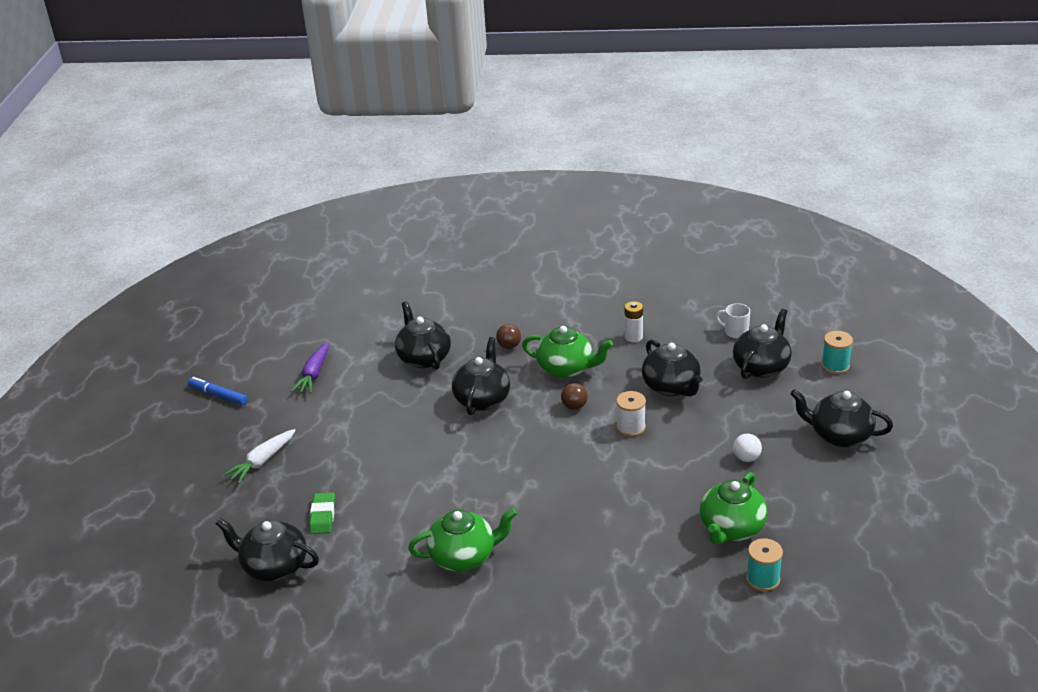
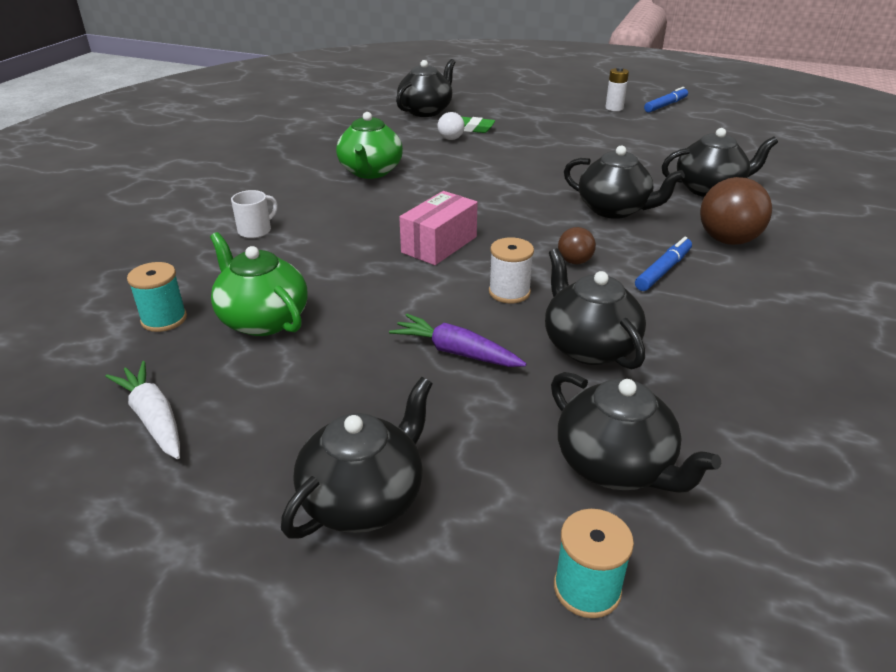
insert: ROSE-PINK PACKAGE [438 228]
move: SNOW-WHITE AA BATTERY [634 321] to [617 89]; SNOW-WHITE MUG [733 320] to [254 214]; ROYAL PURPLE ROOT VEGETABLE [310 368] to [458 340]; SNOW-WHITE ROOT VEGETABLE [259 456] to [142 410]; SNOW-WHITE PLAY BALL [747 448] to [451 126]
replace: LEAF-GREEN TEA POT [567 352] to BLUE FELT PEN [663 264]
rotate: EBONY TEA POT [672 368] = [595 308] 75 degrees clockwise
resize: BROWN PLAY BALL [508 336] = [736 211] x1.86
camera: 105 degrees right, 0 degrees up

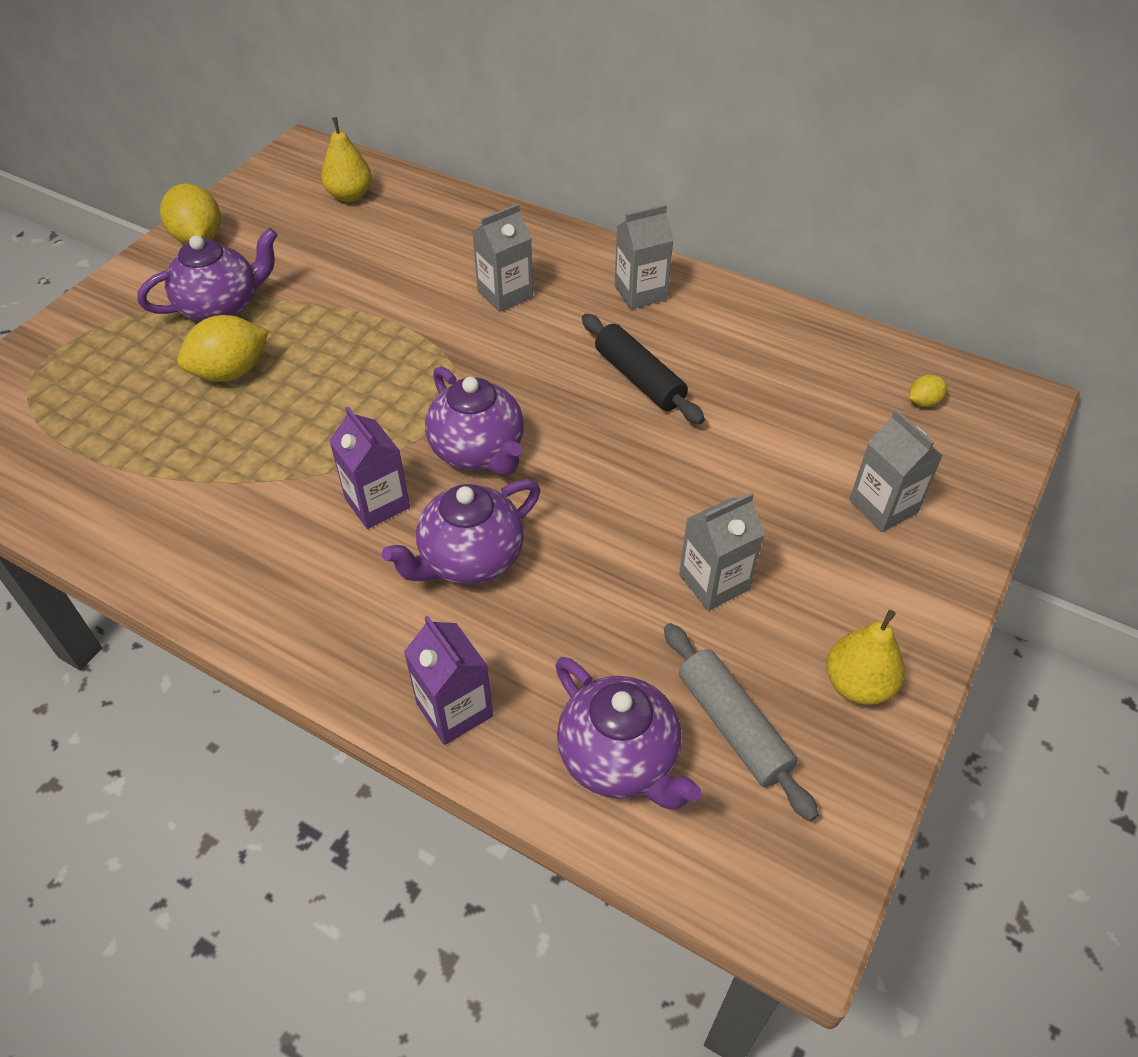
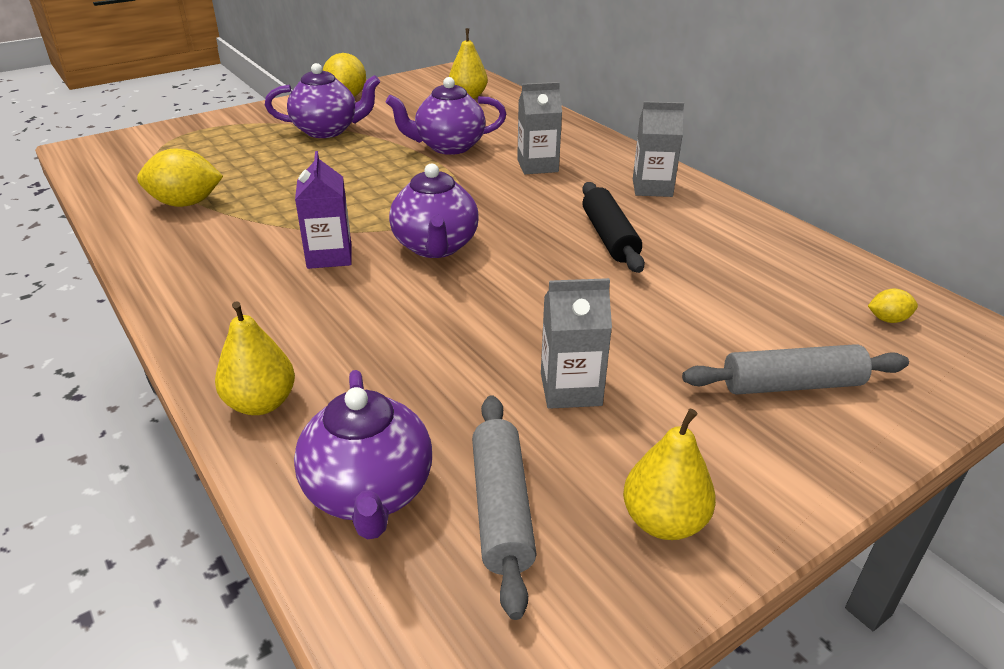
move: BRIGHT YELLOW TOY LEMON [223 348] to [180 177]; ROYAL PURPLE TEA POT [461 532] to [446 116]
replace: GREY MILK CARTON [896 470] to GREY PASTRY ROLLER [795 369]; ROYAL PURPLE MILK CARTON [448 680] to BRIGHT YELLOW TOY PEAR [255 358]
camera: 25 degrees right, 15 degrees down

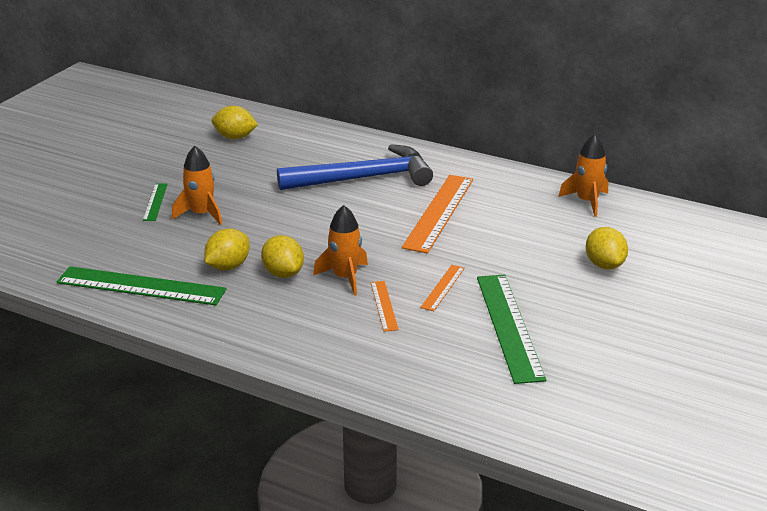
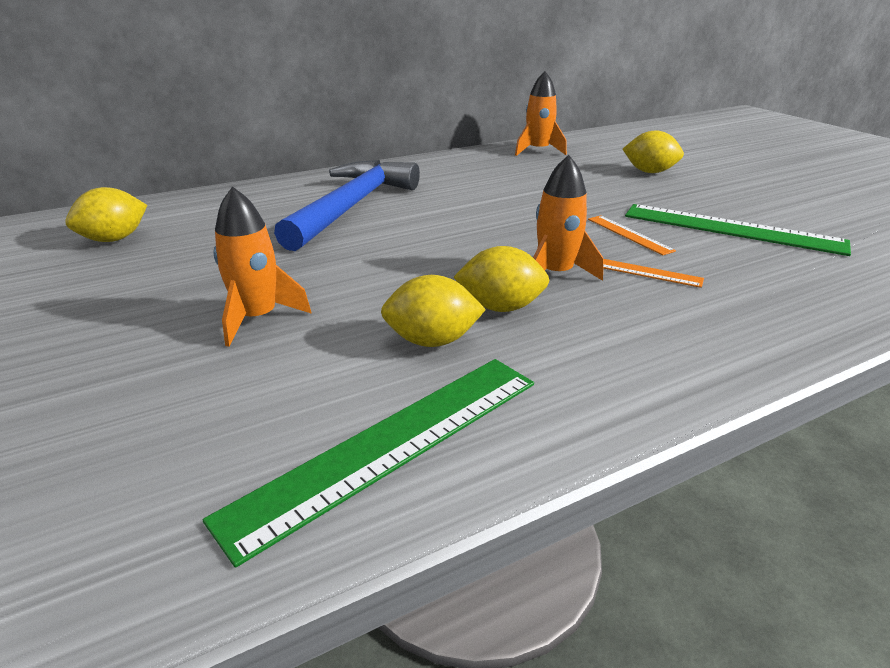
delete: BRIGHT ORANGE MEASURING STICK [437 214]; LEAF-GREEN MEASURING STICK [155 202]
rotate: BRIGHT YELLOW TOY LEMON [226 249] = [433 311] 75 degrees counterclockwise
camera: 55 degrees left, 0 degrees up

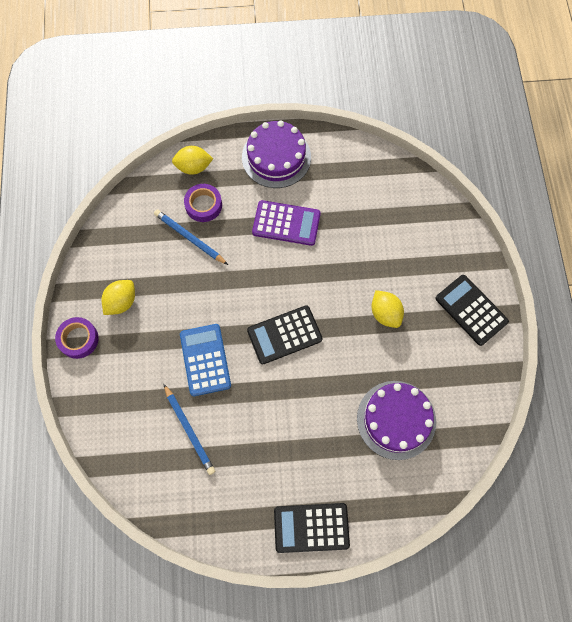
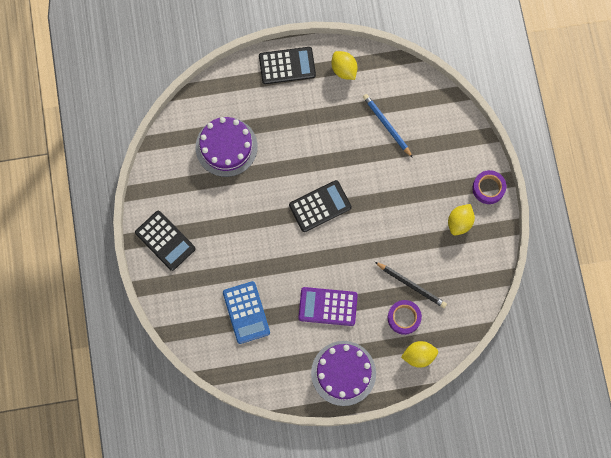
move: BRIGHT YELLOW TOY LEMON [387 309] to [344 65]; BLUE ADDING MACHINE [205 360] to [246 312]
recolor: BLUE WOODEN PENCIL [191 237] to EBONY WOODEN PENCIL [411 285]
camera: 175 degrees right, 5 degrees up

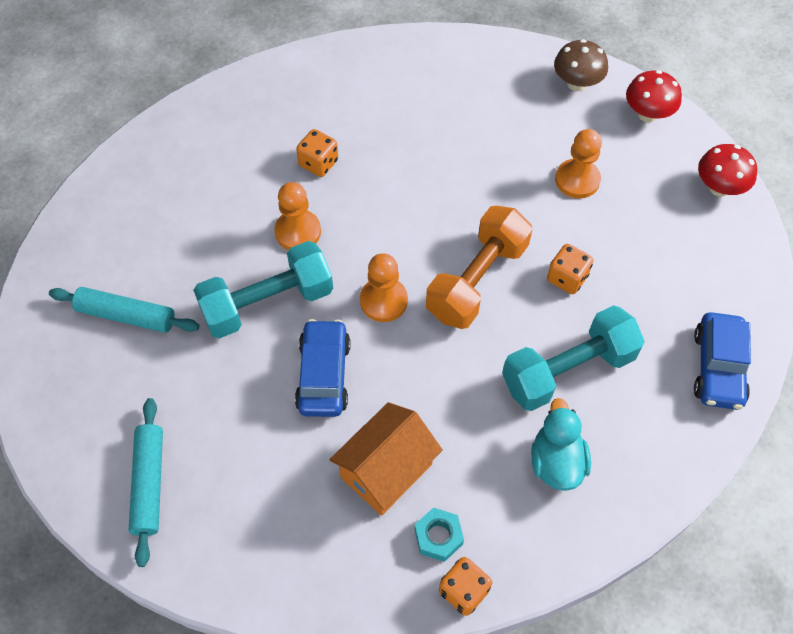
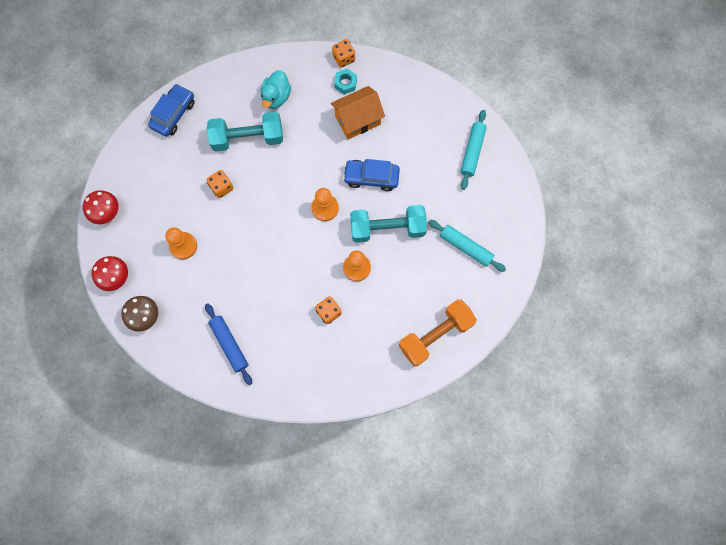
insert: BLUE PASTRY ROLLER [228 344]
move: BRIGHT ORANGE FREE WEIGHT [479 267] to [438 332]
rotate: BLUE AUTOMOBILE [323 368] = [371 175] 75 degrees clockwise
camera: 160 degrees left, 15 degrees up

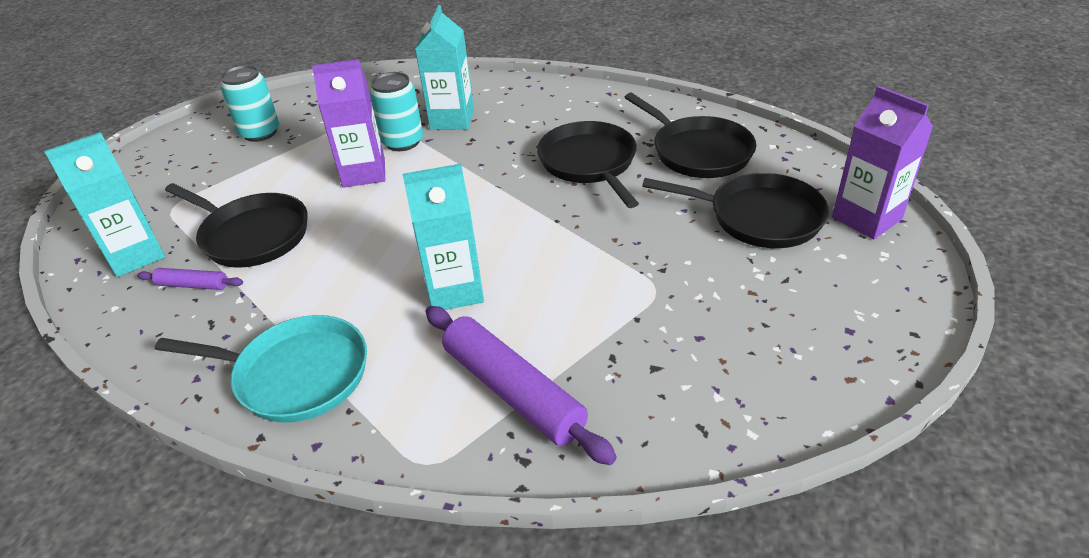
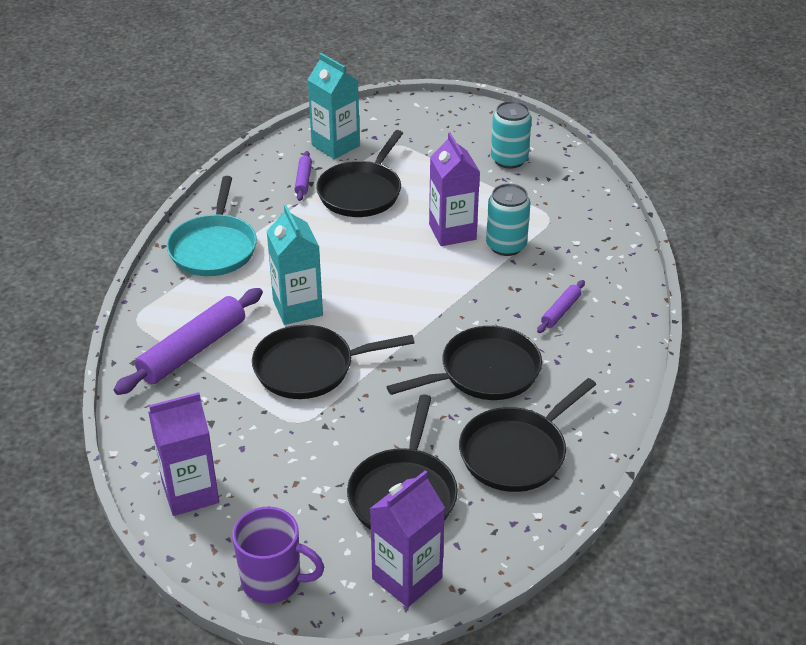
delete: TURQUOISE MILK CARTON [444 67]
insert: ROYAL PURPLE PASTRY ROLLER [561 306]; EBONY FRYING PAN [333 362]; ROYAL PURPLE MILK CARTON [183 454]; ROYAL PURPLE MUG [278 555]
camera: 80 degrees right, 0 degrees up

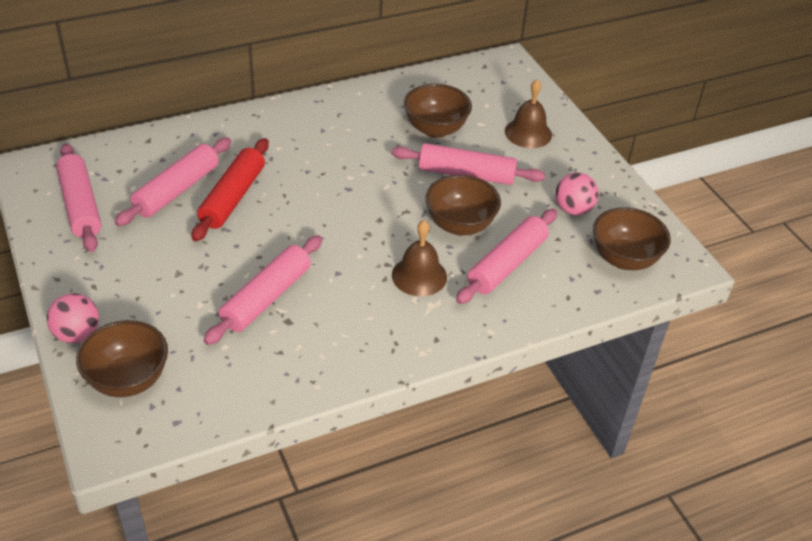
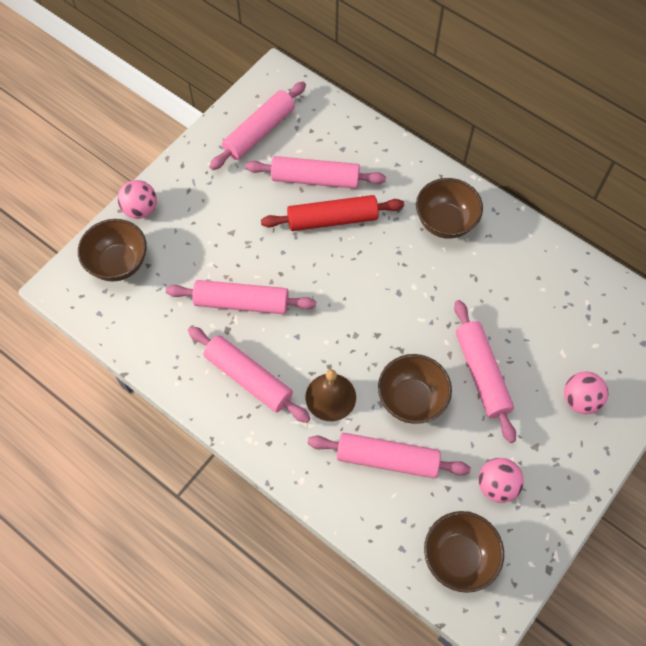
insert: ROSE-PINK PASTRY ROLLER [249 374]
move: BROWN BOWL [438 111] to [449 208]
replace: BROWN SCHOOL BELL [528 113] to ROSE-PINK PLAY BALL [586 393]
camera: 65 degrees right, 20 degrees up

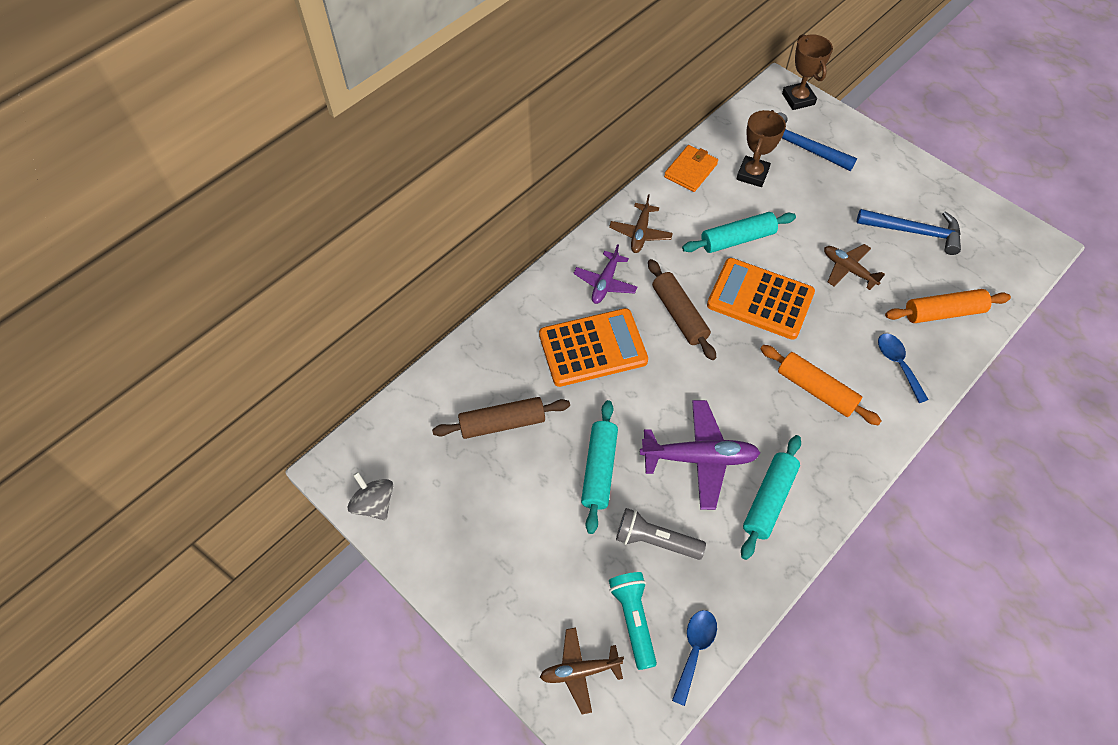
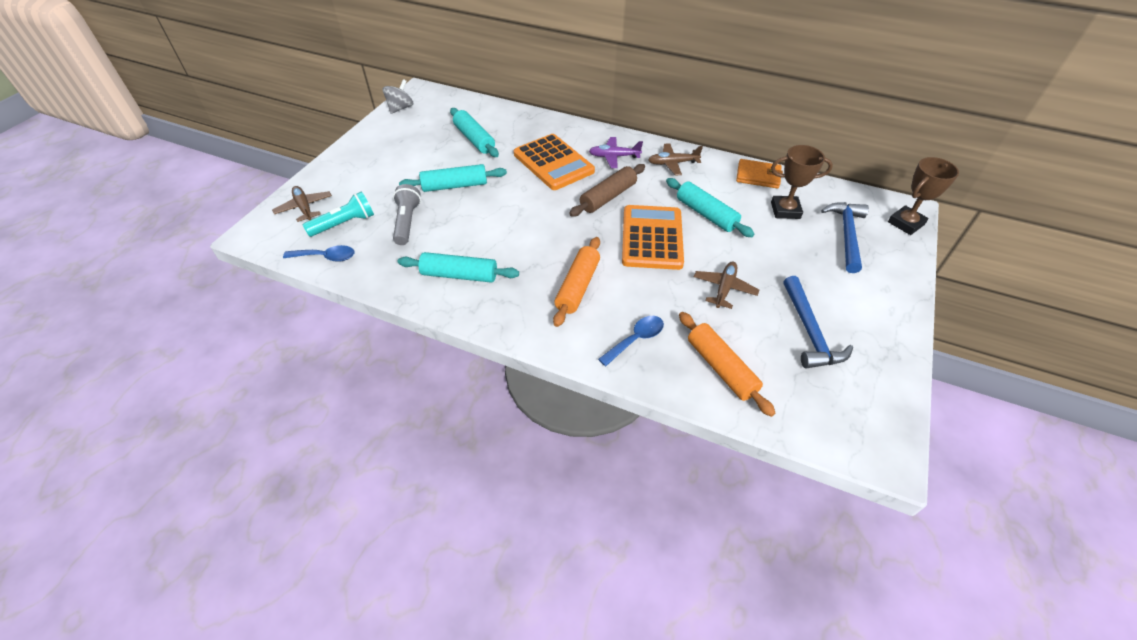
delete: ROYAL PURPLE AEROPLANE [700 455]
recolor: BROWN PASTRY ROLLER [501 418] to TURQUOISE PASTRY ROLLER [474 132]
camera: 70 degrees right, 10 degrees down

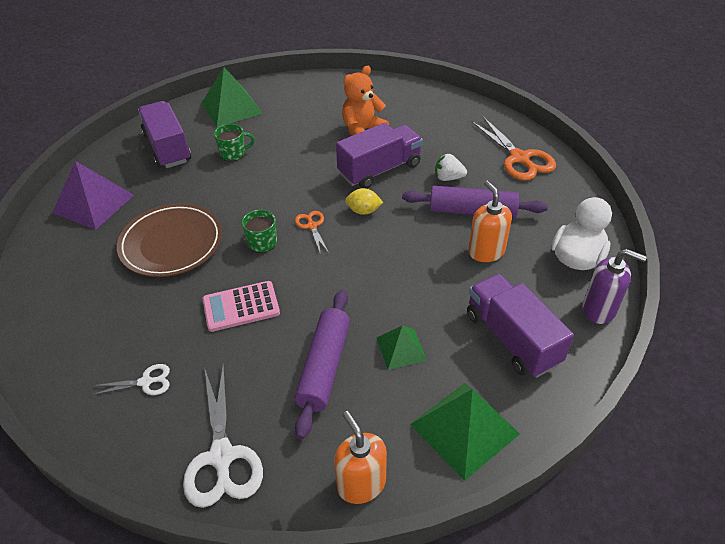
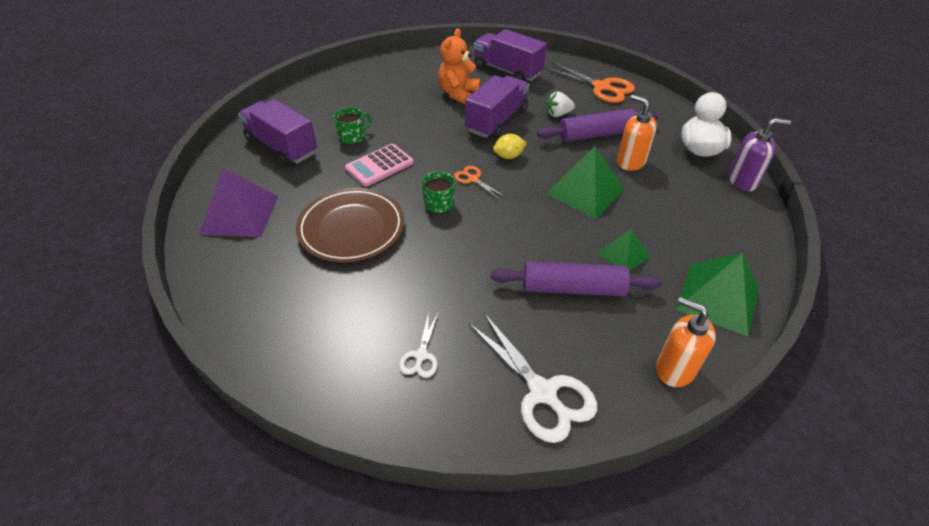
move: LEAF-GREEN PYRAMID SHAPE [232 97] to [585 182]; ROYAL PURPLE TRUCK [520 326] to [510 55]; ROSE-PINK ADDING MACHINE [241 306] to [379 165]
rotate: ROYAL PURPLE PASTRY ROLLER [322 364] = [576 278] 75 degrees counterclockwise; SNOW-WHITE PAIR OF SCISSORS [131 379] = [418 345] 135 degrees clockwise
camera: 25 degrees left, 0 degrees up

